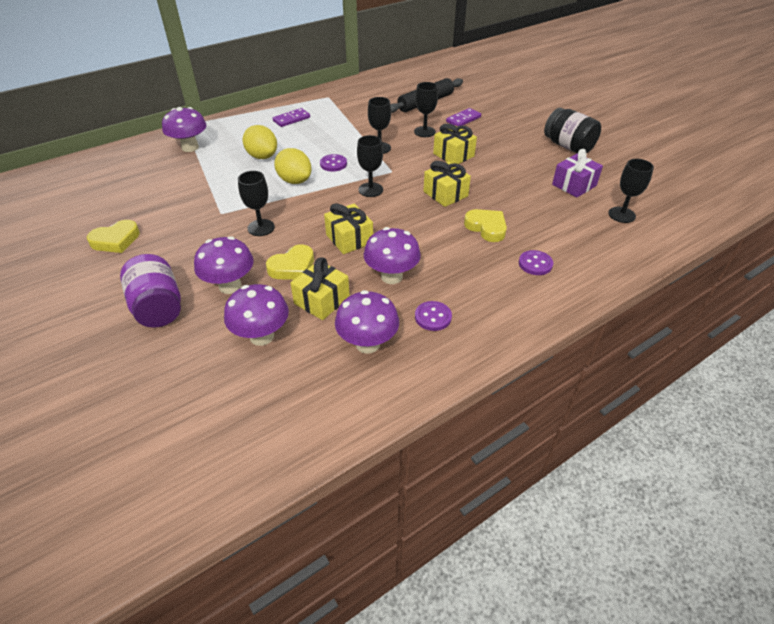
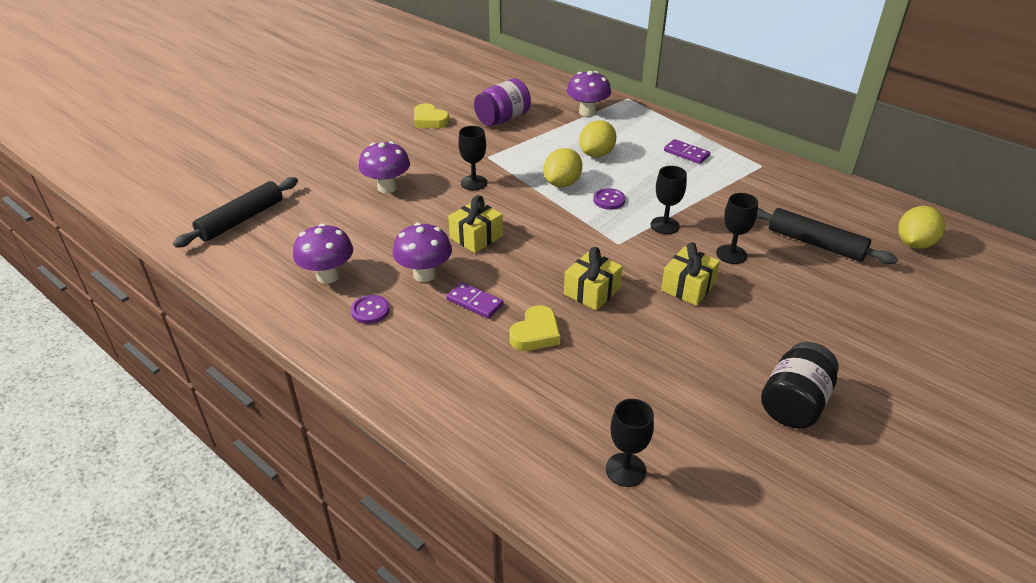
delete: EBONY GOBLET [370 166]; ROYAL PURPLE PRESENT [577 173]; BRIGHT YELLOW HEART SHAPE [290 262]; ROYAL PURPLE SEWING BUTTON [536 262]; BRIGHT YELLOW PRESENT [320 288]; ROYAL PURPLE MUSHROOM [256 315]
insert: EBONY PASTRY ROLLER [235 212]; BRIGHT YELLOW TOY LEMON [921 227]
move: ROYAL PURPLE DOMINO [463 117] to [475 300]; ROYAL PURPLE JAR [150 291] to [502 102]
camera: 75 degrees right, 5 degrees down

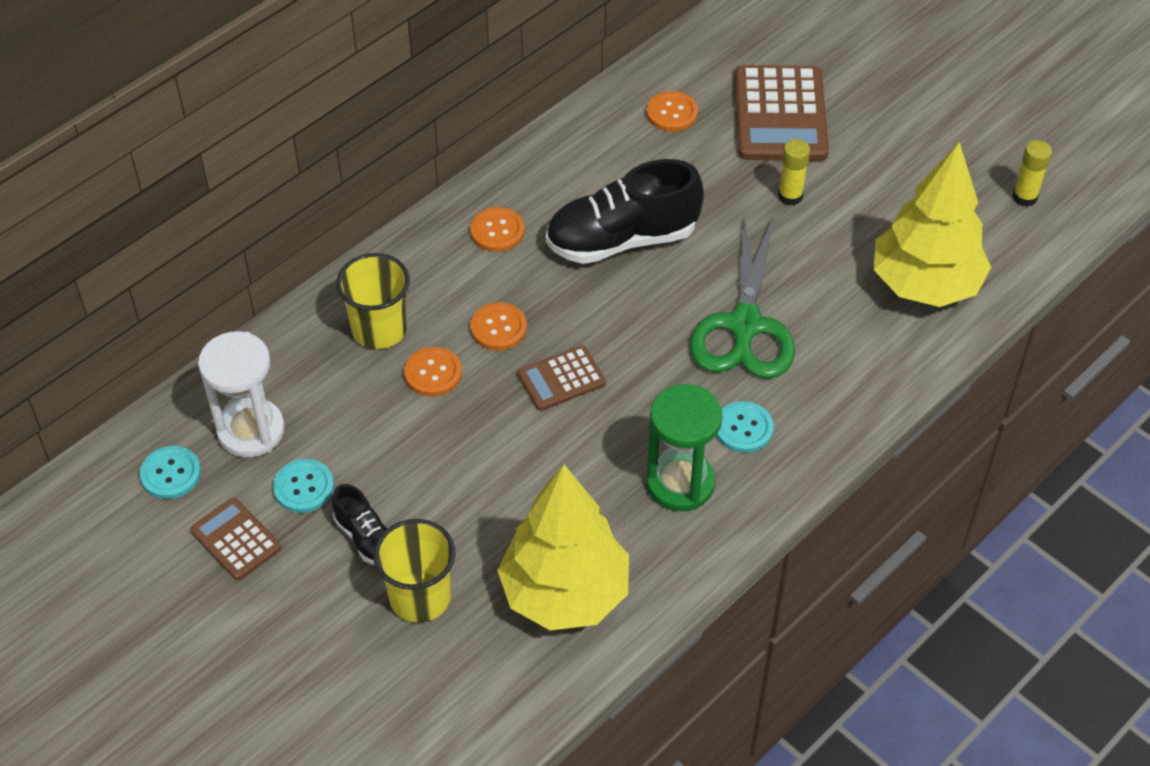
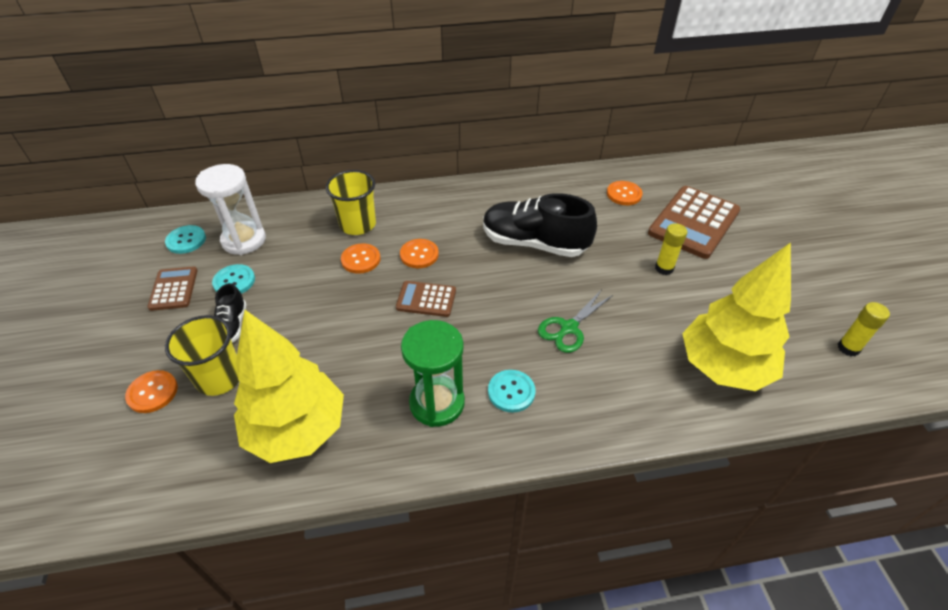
move: BRIGHT ORANGE SEWING BUTTON [497 229] to [151 391]
resize: LEAF-GREEN PAIR OF SCISSORS [742 297] = [575 321] x0.58
camera: 35 degrees right, 5 degrees down

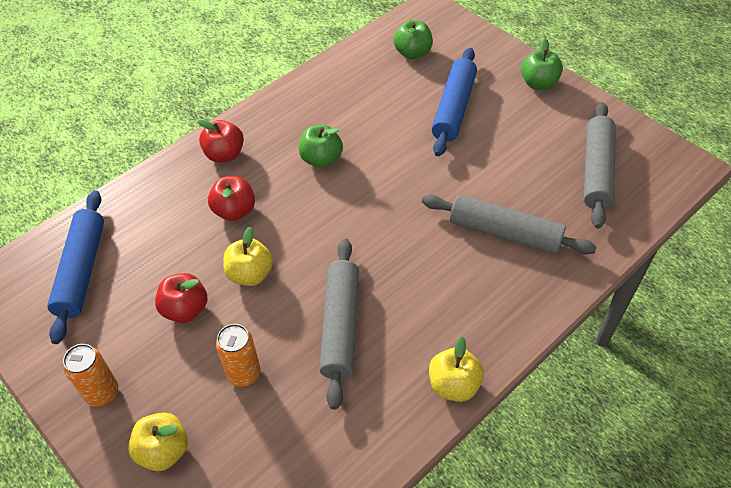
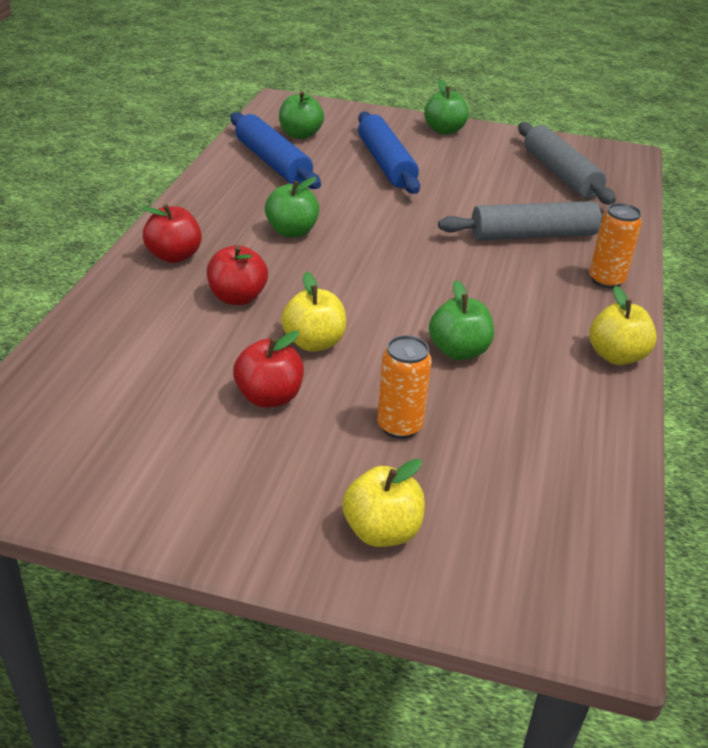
move: BLUE PASTRY ROLLER [75 267] to [276 150]; BRIGHT ORANGE CAN [90 375] to [615 246]
replace: GREY PASTRY ROLLER [339 324] to LEAF-GREEN TOY APPLE [461 320]
camera: 35 degrees left, 15 degrees down

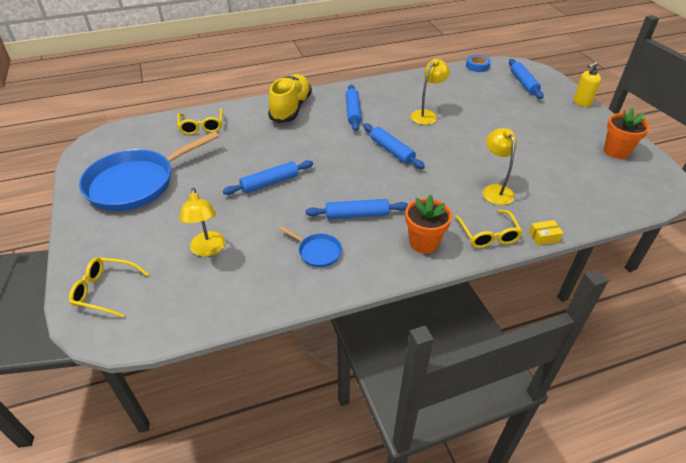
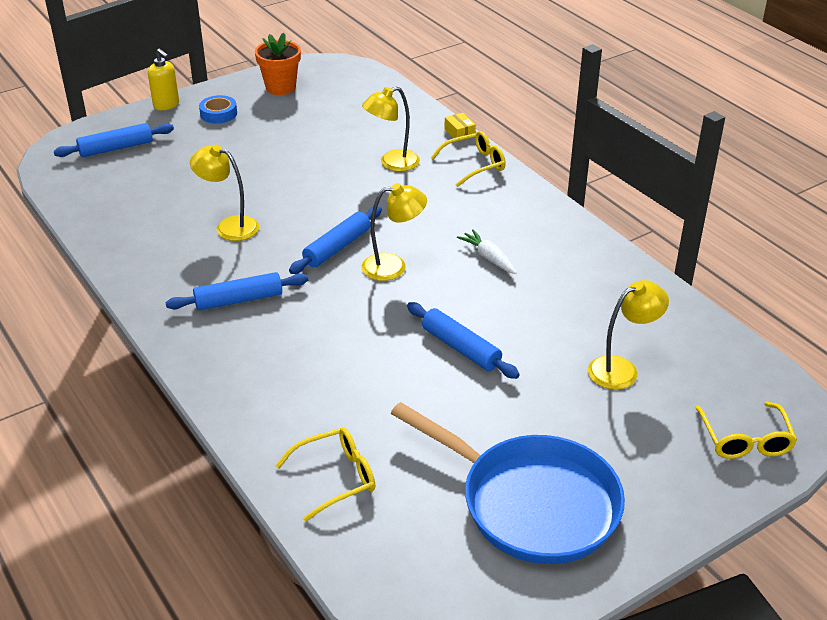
delete: BRIGHT YELLOW SHOE [290 98]; BRIGHT ORANGE FLOWER POT [428 224]; BLUE FRYING PAN [310 246]
insert: BRIGHT YELLOW DESK LAMP [394 232]
move: BLUE TAPE [478 63] to [218 109]
replace: BLUE PASTRY ROLLER [356 209] to SNOW-WHITE ROOT VEGETABLE [487 251]
camera: 105 degrees left, 5 degrees down

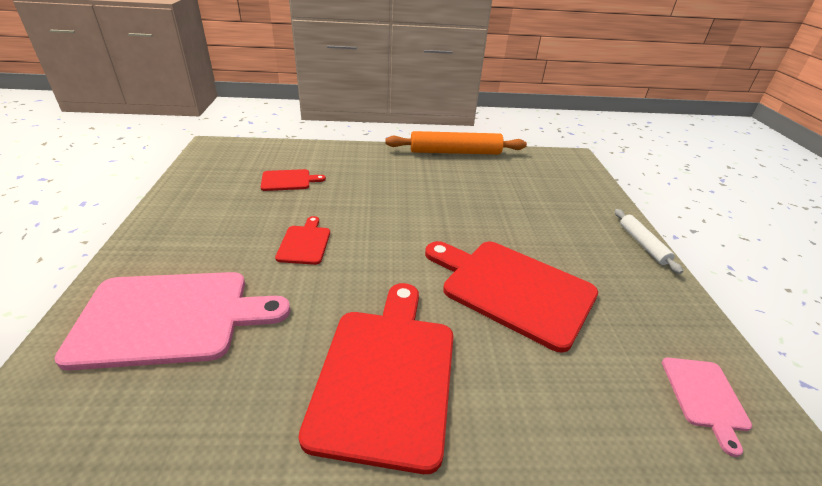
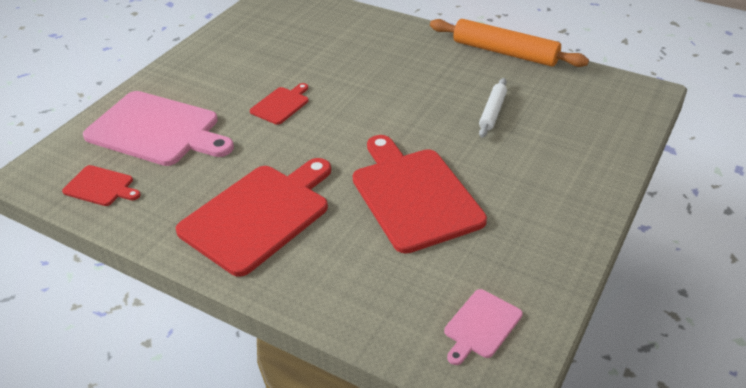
move: SCARLET CUTTING BOARD [293 180] to [101 185]; SNOW-WHITE PASTRY ROLLER [649 241] to [493 108]
camera: 35 degrees right, 5 degrees up

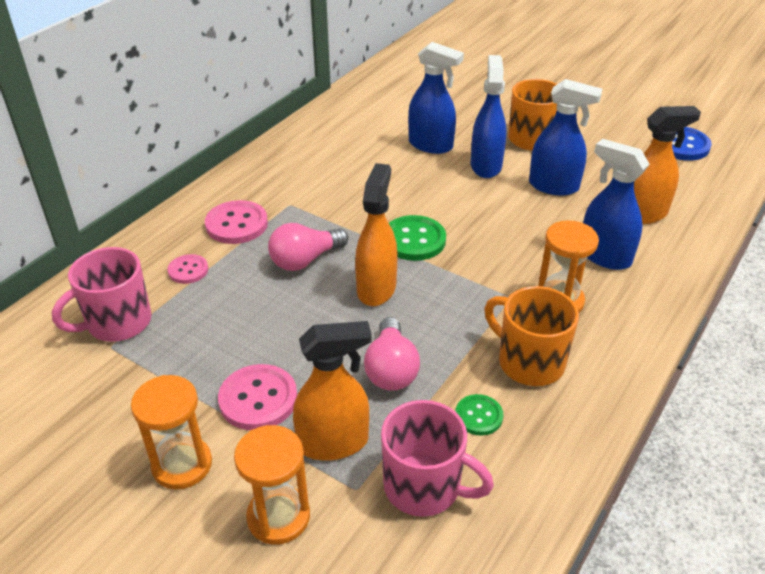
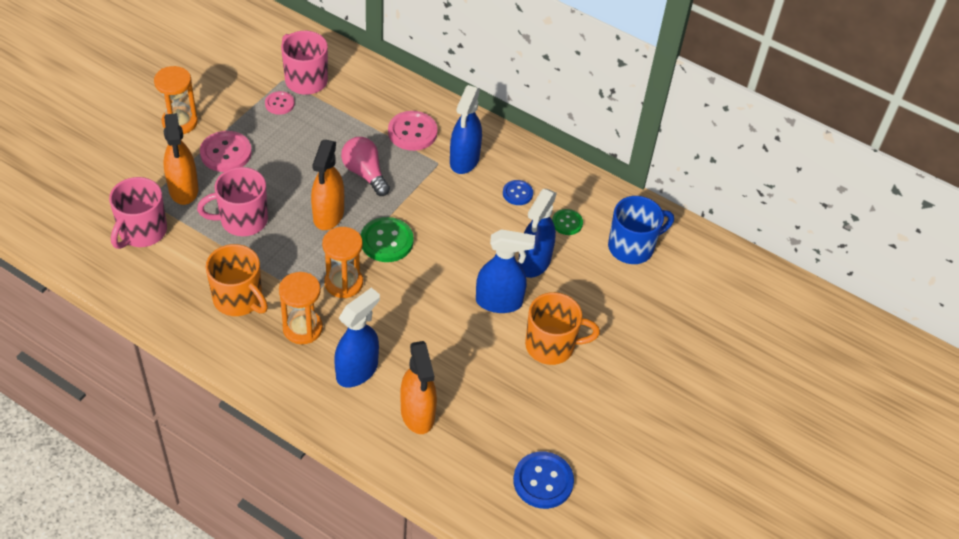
insert: BLUE SEWING BUTTON [518 192]; BLUE MUG [641 230]
move: BLUE SPRAY CLEANER [565 137] to [466 129]; ROSE-PINK SEWING BUTTON [188 269] to [280 103]; LEAF-GREEN SEWING BUTTON [479 415] to [567 222]; BRIGHT ORANGE SANDGLASS [272 485] to [342 262]
replace: ROSE-PINK BULB [392 354] to ROSE-PINK MUG [232 201]
rotate: BRIGHT ORANGE SPRAY CLEANER [376 234] = [327 185] 90 degrees clockwise; BRIGHT ORANGE MUG [531 336] = [237 280] 90 degrees clockwise
camera: 85 degrees right, 10 degrees up

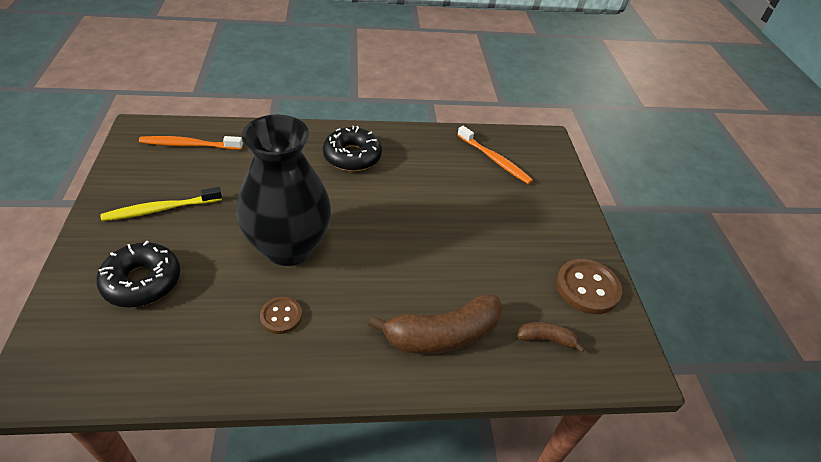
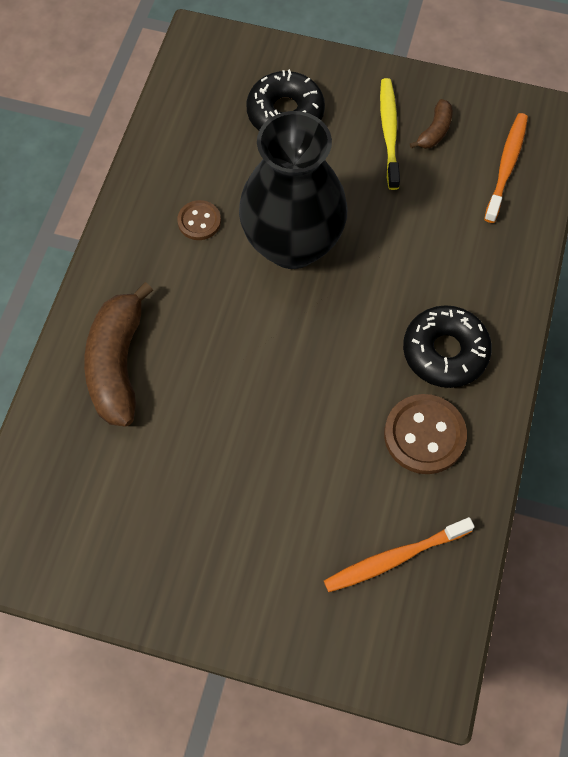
move: BROWN SEWING BUTTON [589 286] to [425 434]; BROWN TOY BANANA [551 337] to [431 124]
camera: 115 degrees right, 20 degrees up

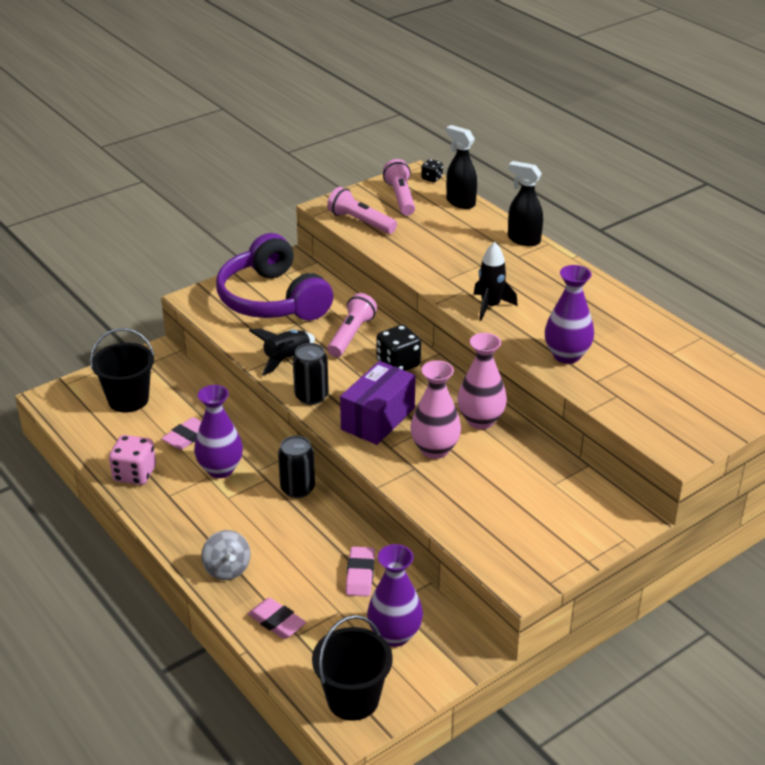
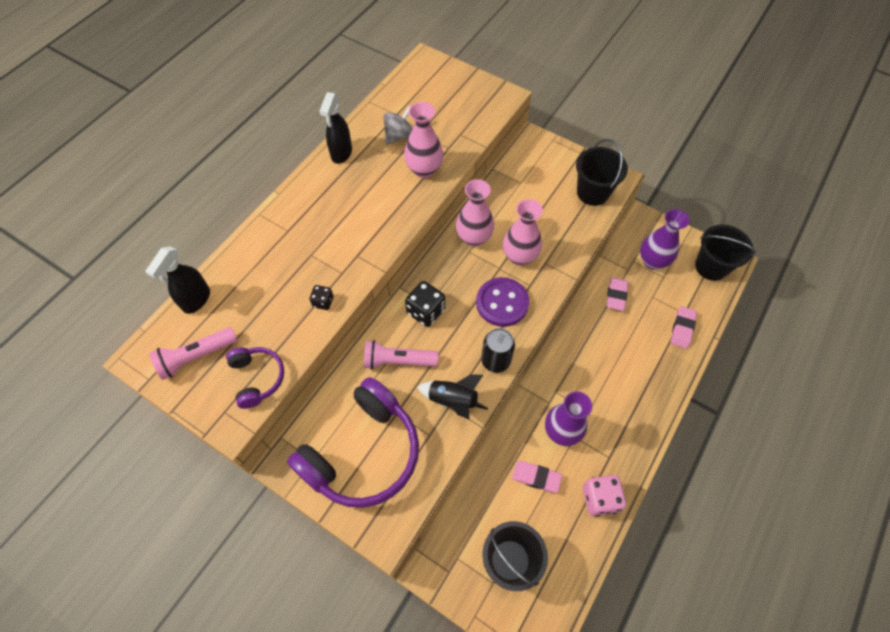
delete: EBONY ROCKET [495 281]; EBONY CAN [296 467]
insert: EBONY BUCKET [602 172]
move: EBONY DICE [432 170] to [321 297]; EBONY SPRAY CLEANER [525 203] to [336 128]; GREY TOY TOP [226 555] to [397 125]
replace: ROSE-PINK FLASHLIGHT [362 210] to ROYAL PURPLE HEADPHONES [255 378]; ROYAL PURPLE PACKAGE [377 403] to ROYAL PURPLE SEWING BUTTON [502 302]
recolor: ROYAL PURPLE TALL VASE [569 314] to ROSE-PINK TALL VASE [423 140]
rotate: ROSE-PINK ERASER [360 572] = [617 294] 60 degrees counterclockwise
camera: 110 degrees left, 25 degrees up

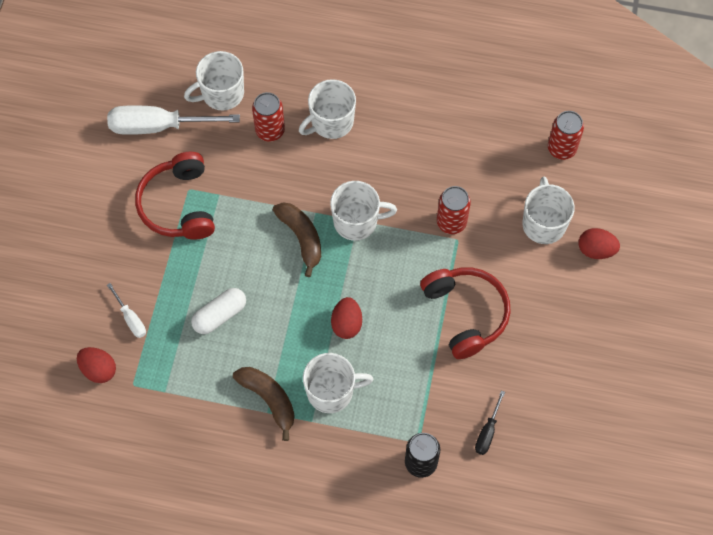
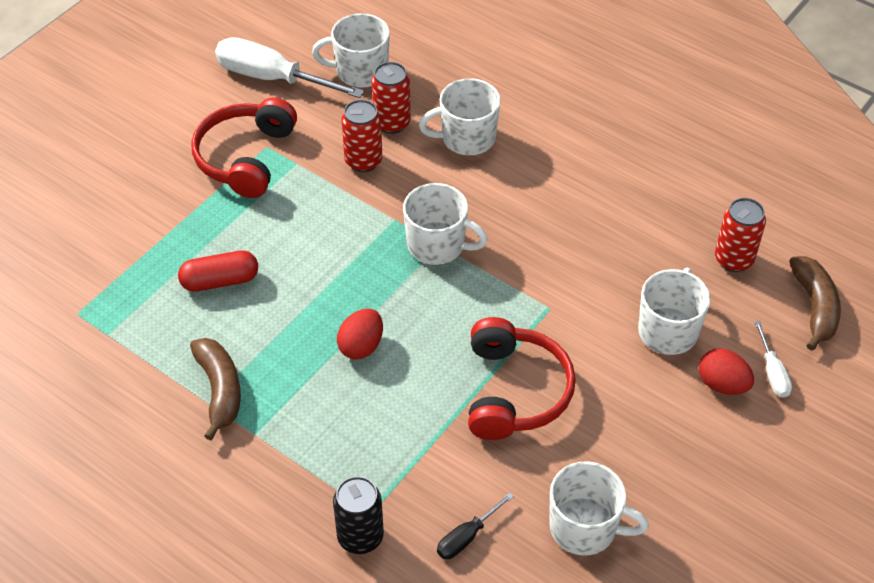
delete: SCARLET EGG SHAPE [96 365]
move: SCARLET CAN [454 210] to [361 135]; BROWN TOY BANANA [297 240] to [815 303]; SNOW-WHITE SCREWDRIVER [126 310] to [773 359]; SNOW-WHITE MUG [338 383] to [599 508]
recolor: SNOW-WHITE PILL SHAPE [218 311] to SCARLET PILL SHAPE [218 271]
camera: 25 degrees right, 15 degrees down

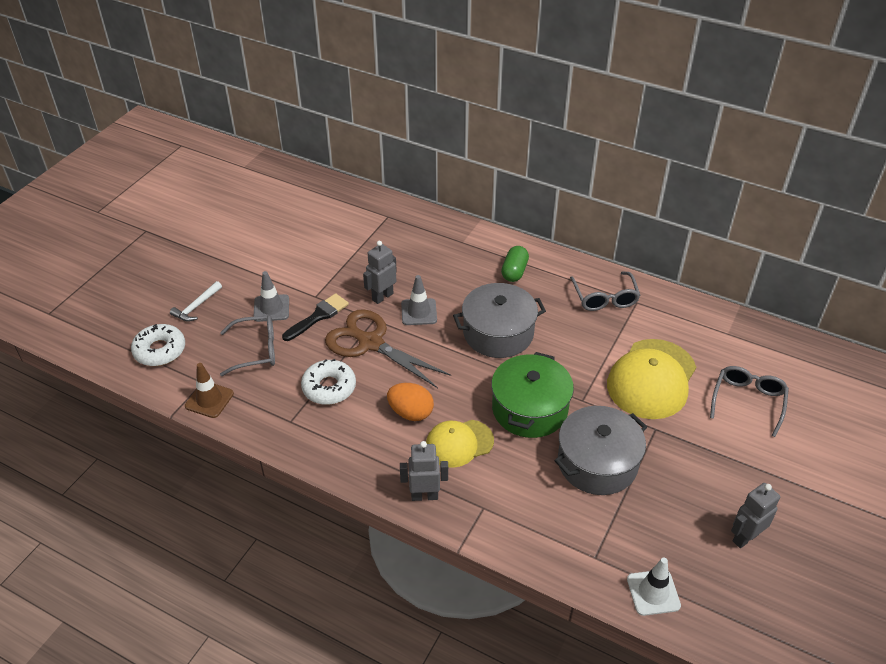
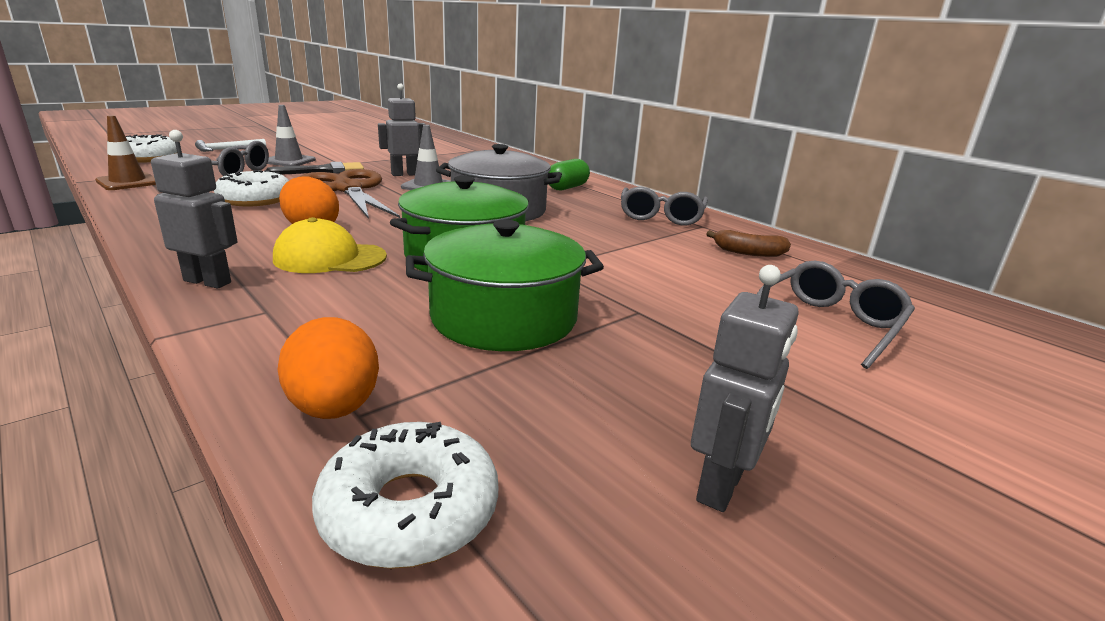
delete: BRIGHT YELLOW BASEBALL CAP [651 379]
insert: BROWN TOY BANANA [748 243]; BRIGHT ORANGE EGG SHAPE [328 368]
replace: SNOW-WHITE SAFETY CONE [654 587] to SNOW-WHITE DOUGHNUT [405 495]
recolor: GREY POT [600 450] to LEAF-GREEN POT [505 285]
rotate: GREY TOY ROBOT [755 515] = [745 388] 135 degrees clockwise
camera: 20 degrees right, 20 degrees down

